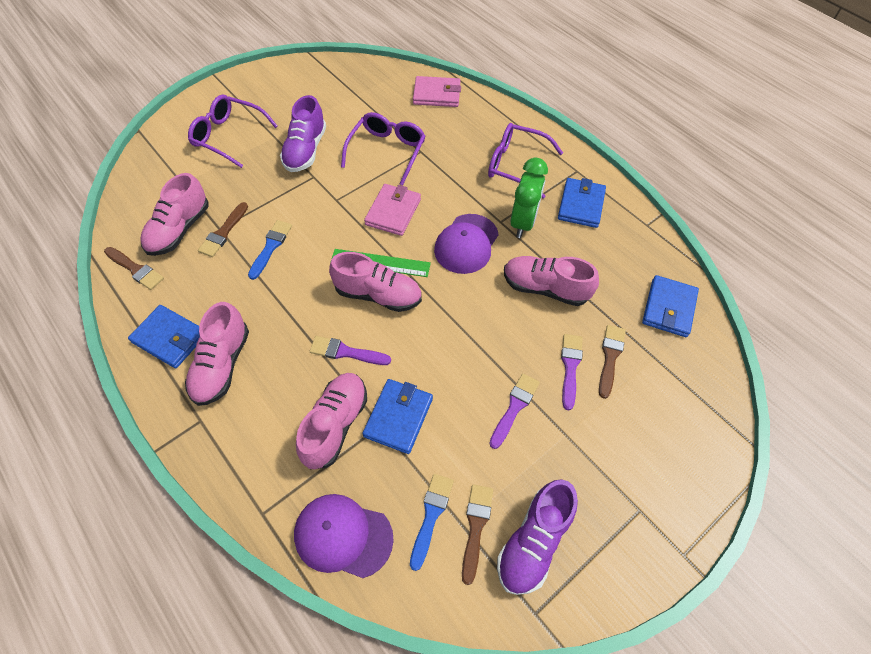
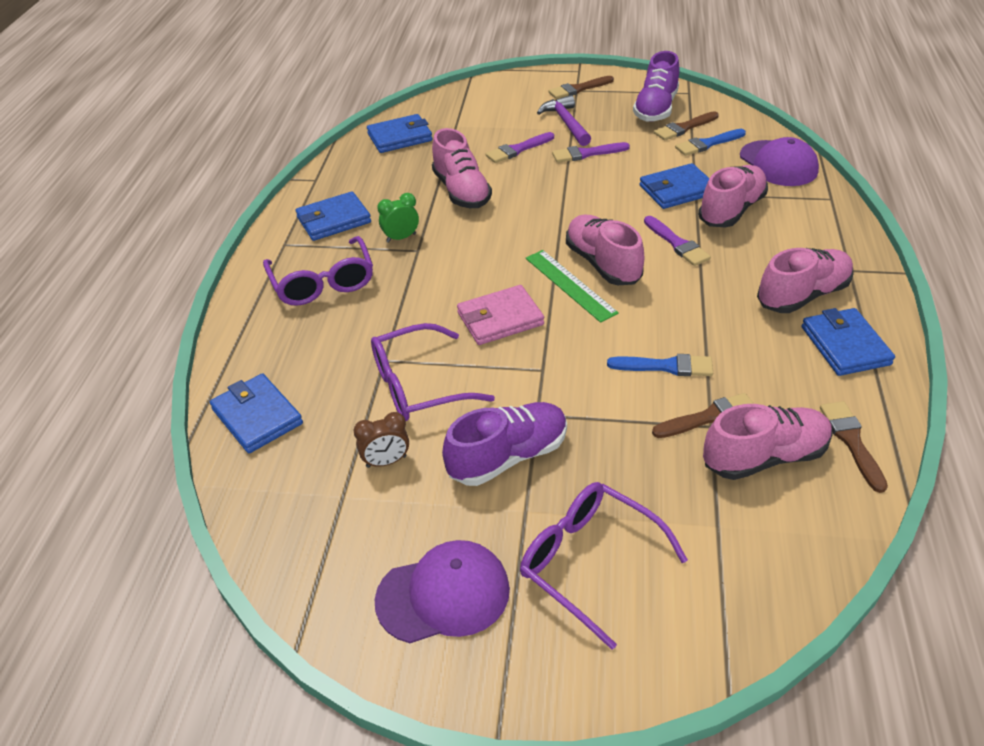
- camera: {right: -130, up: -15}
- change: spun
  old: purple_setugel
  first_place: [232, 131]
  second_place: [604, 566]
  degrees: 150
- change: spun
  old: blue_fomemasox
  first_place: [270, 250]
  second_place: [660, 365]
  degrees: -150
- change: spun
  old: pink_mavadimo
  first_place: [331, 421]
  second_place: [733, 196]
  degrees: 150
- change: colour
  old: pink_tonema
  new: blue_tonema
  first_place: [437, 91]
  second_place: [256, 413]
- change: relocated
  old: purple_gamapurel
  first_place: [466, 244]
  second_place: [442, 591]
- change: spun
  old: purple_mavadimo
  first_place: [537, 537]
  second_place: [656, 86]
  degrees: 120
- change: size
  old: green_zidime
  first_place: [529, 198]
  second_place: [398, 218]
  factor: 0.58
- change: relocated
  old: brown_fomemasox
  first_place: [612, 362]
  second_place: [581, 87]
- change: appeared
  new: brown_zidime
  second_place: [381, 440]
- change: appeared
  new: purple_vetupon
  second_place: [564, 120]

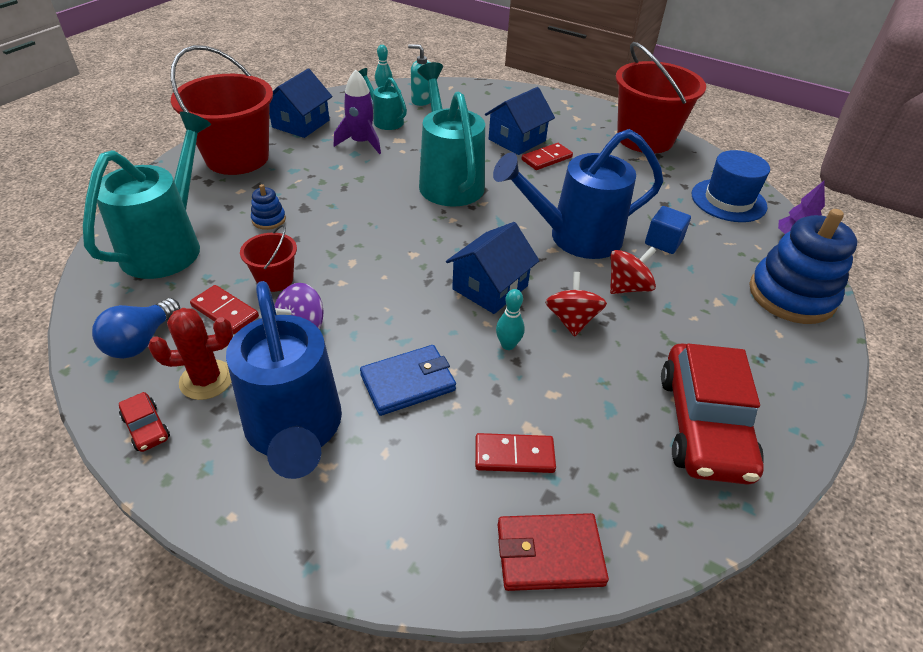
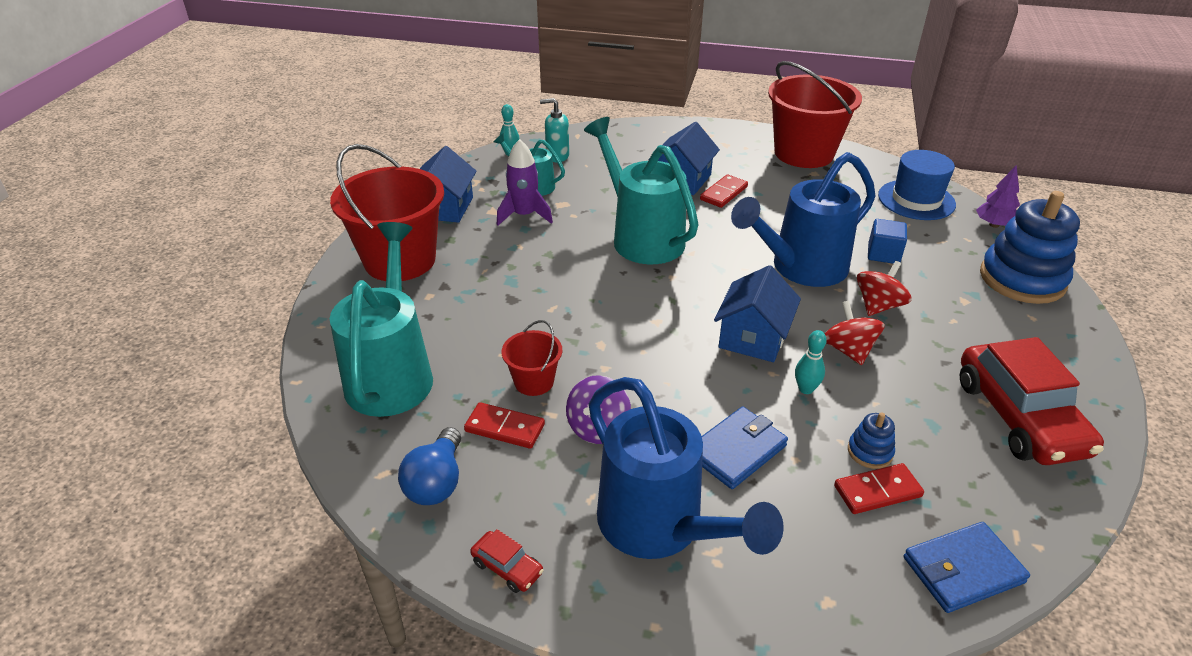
- camera: {right: -15, up: -5}
- change: missing
  old: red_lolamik
  first_place: [190, 354]
- change: relocated
  old: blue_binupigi
  first_place: [268, 207]
  second_place: [871, 440]
- change: colour
  old: red_tonema
  new: blue_tonema
  first_place: [553, 552]
  second_place: [967, 567]

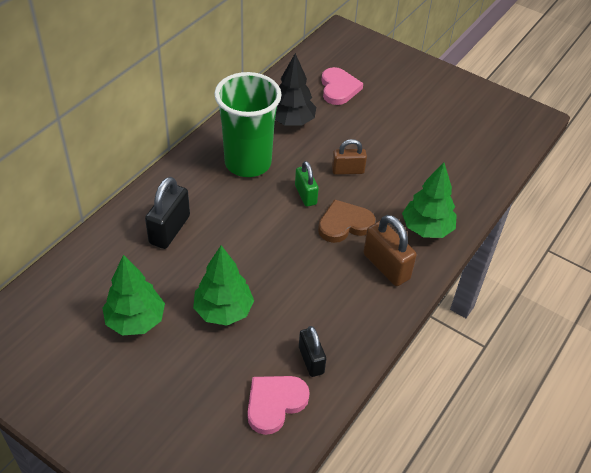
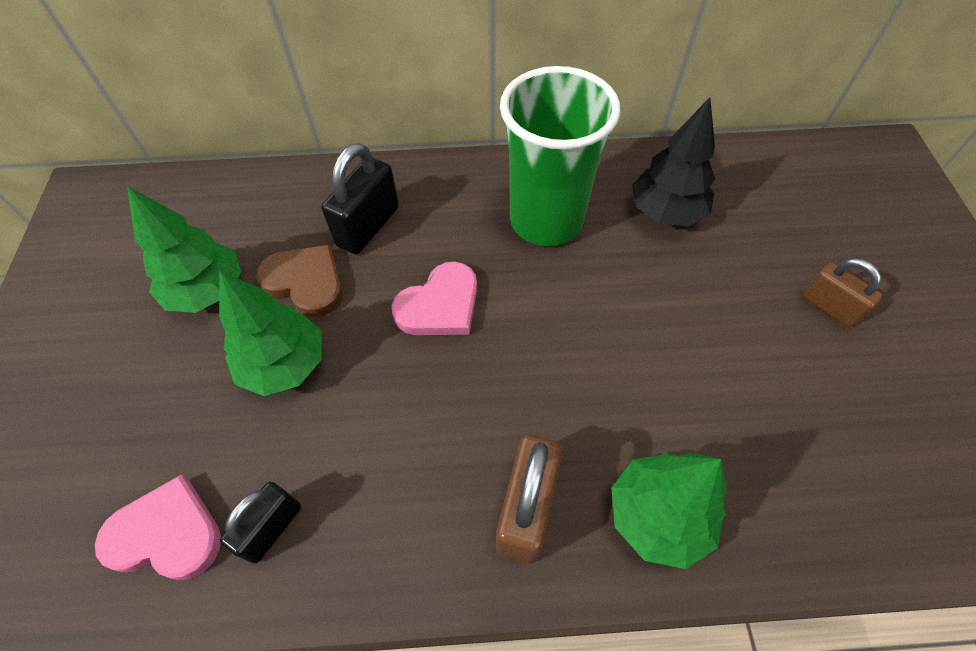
- camera: {right: 55, up: 10}
- change: spun
  old: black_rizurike
  first_place: [167, 213]
  second_place: [360, 198]
  degrees: -45
- change: missing
  old: green_rizurike
  first_place: [307, 184]
- change: relocated
  old: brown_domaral
  first_place: [346, 221]
  second_place: [299, 281]
- change: relocated
  old: pink_domaral
  first_place: [342, 86]
  second_place: [434, 298]
- change: relocated
  old: brown_rizurike
  first_place: [349, 157]
  second_place: [842, 293]

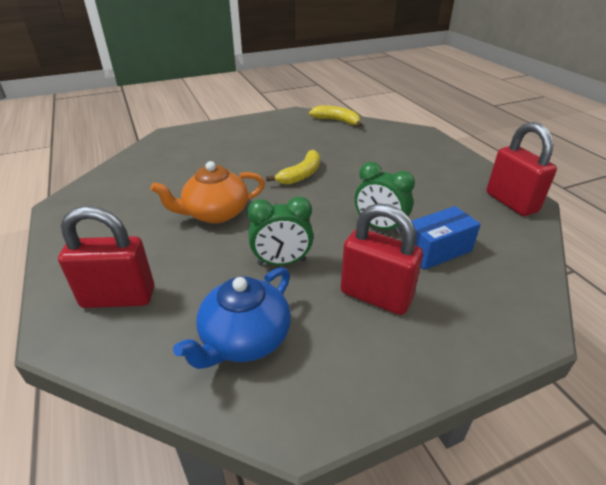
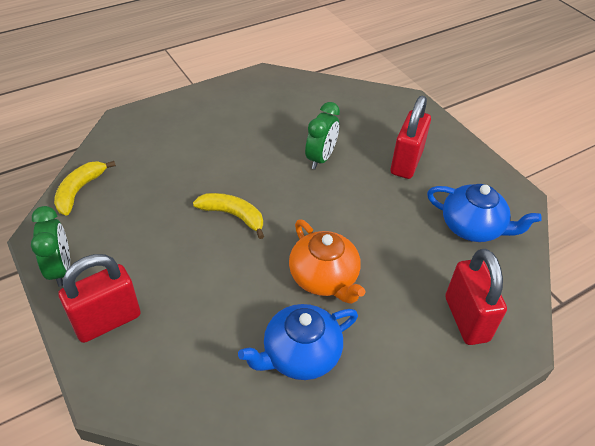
- camera: {right: -100, up: 10}
- change: relocated
  old: green_zidime
  first_place: [280, 230]
  second_place: [50, 246]
- change: missing
  old: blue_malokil
  first_place: [446, 238]
- change: relocated
  old: red_rizurike
  first_place: [521, 169]
  second_place: [99, 298]
- change: appeared
  new: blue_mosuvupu
  second_place: [298, 342]

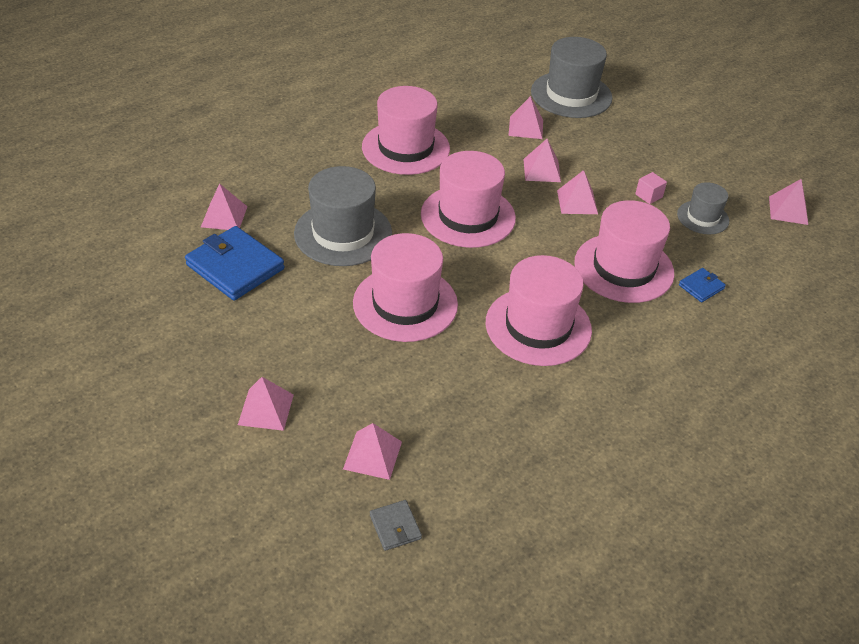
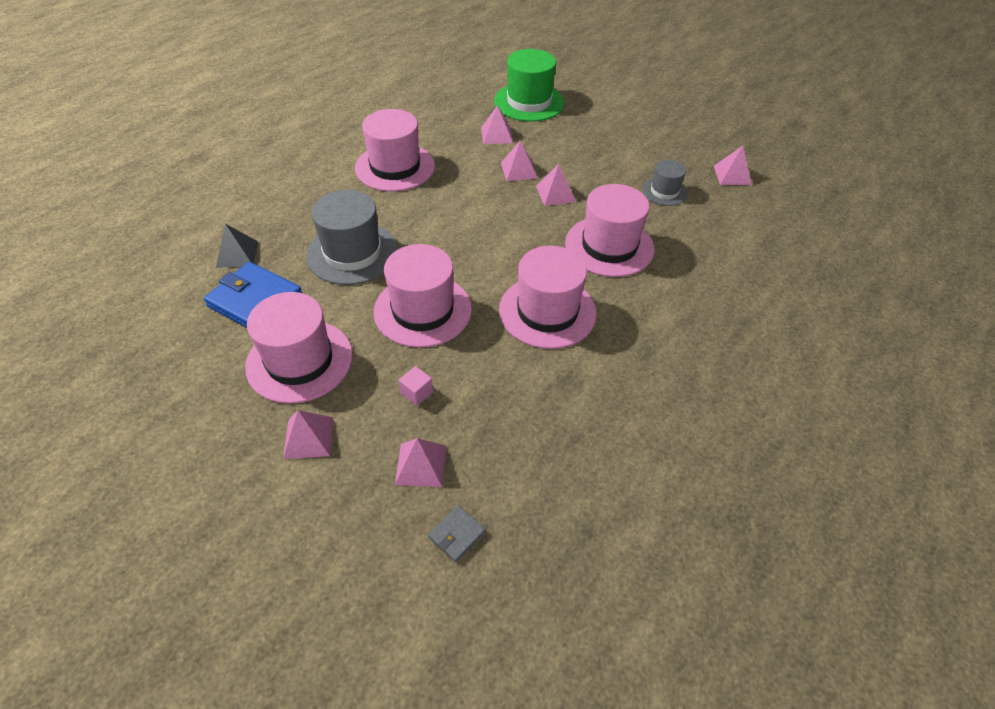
- camera: {right: -10, up: 5}
- change: colour
  old: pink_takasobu
  new: grey_takasobu
  first_place: [224, 207]
  second_place: [237, 246]
- change: spun
  old: grey_tonema
  first_place: [396, 525]
  second_place: [457, 534]
  degrees: 75
- change: relocated
  old: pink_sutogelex
  first_place: [468, 199]
  second_place: [299, 348]
- change: colour
  old: grey_sutogelex
  new: green_sutogelex
  first_place: [571, 77]
  second_place: [529, 85]
- change: relocated
  old: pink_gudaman
  first_place: [651, 188]
  second_place: [416, 386]
- change: missing
  old: blue_tonema
  first_place: [702, 285]

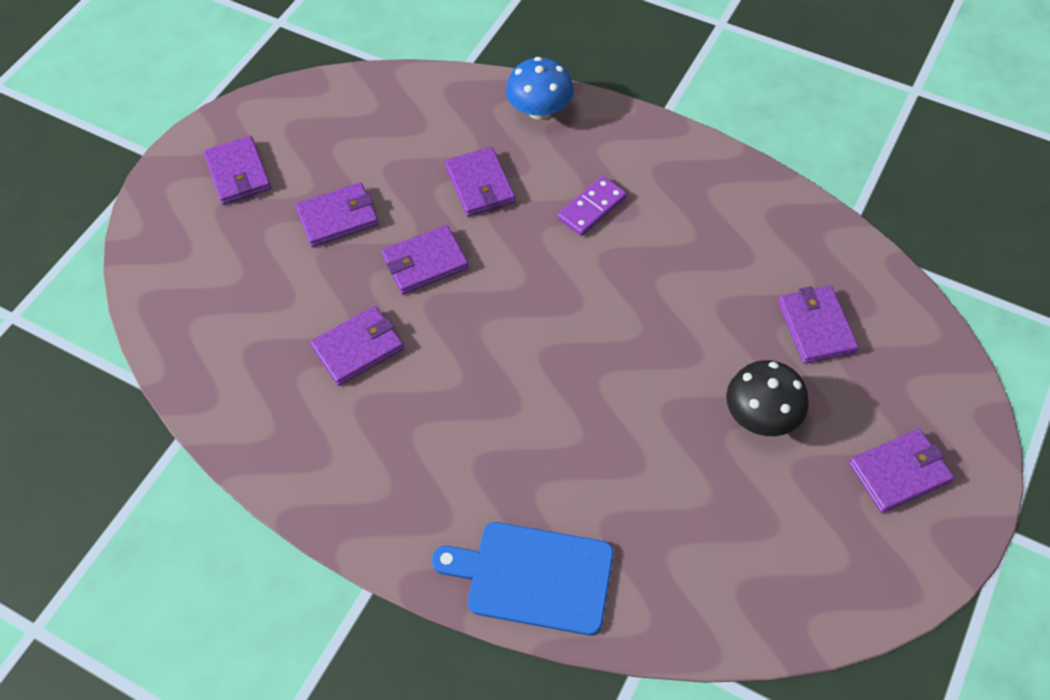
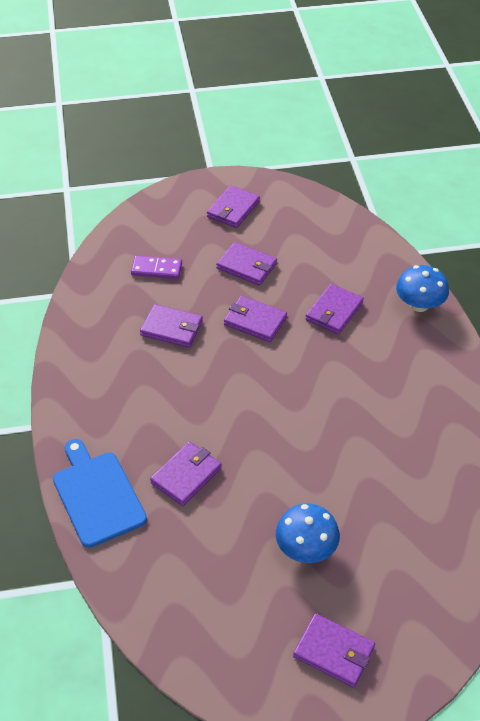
- camera: {right: 50, up: -10}
- change: relocated
  old: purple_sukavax
  first_place: [592, 206]
  second_place: [156, 267]
- change: colour
  old: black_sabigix
  new: blue_sabigix
  first_place: [767, 398]
  second_place: [308, 533]
- change: relocated
  old: purple_tonema
  first_place: [818, 325]
  second_place: [186, 473]

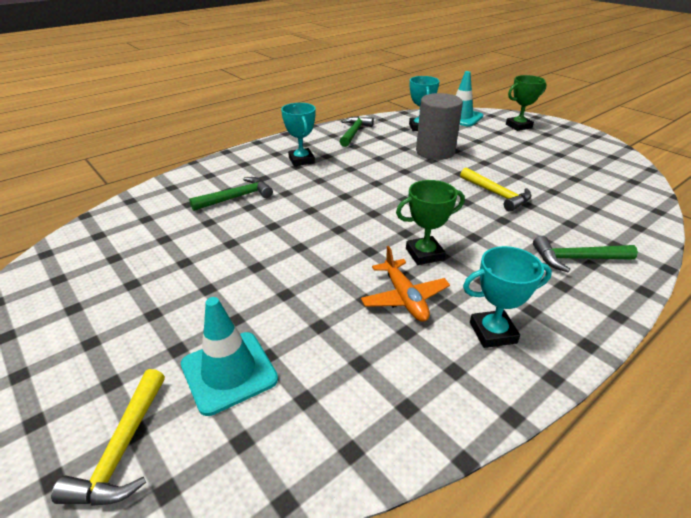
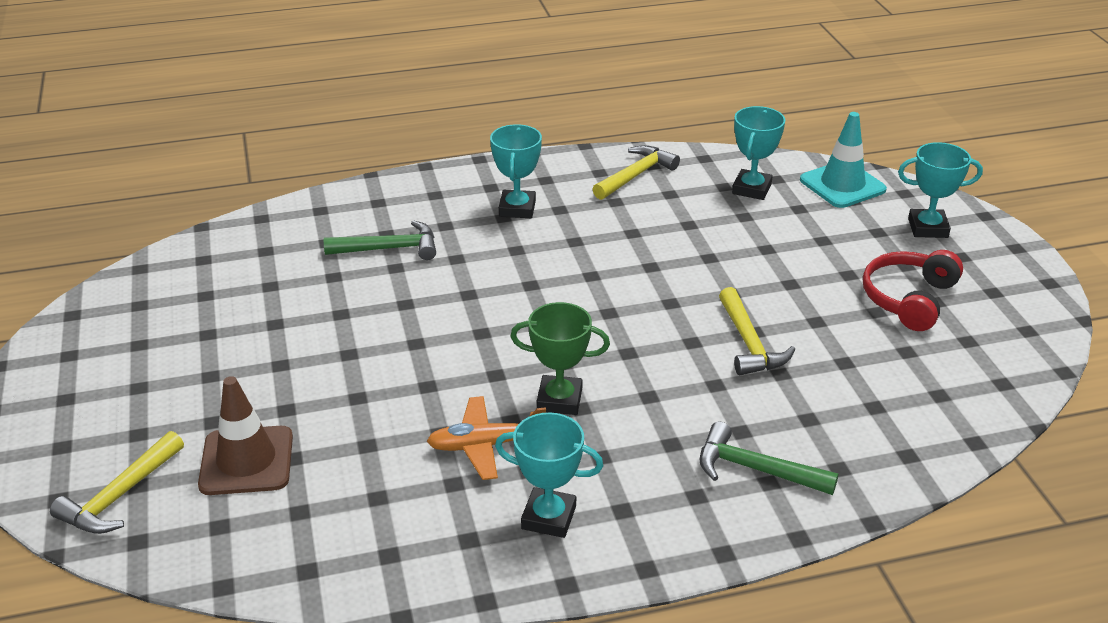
- camera: {right: 25, up: 0}
- change: colour
  old: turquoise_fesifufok
  new: brown_fesifufok
  first_place: [229, 356]
  second_place: [245, 435]
- change: colour
  old: green_vetupon
  new: yellow_vetupon
  first_place: [356, 131]
  second_place: [636, 172]
- change: spun
  old: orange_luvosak
  first_place: [405, 284]
  second_place: [486, 438]
  degrees: 75
- change: missing
  old: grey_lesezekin
  first_place: [439, 126]
- change: colour
  old: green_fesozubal
  new: turquoise_fesozubal
  first_place: [526, 103]
  second_place: [940, 190]
- change: appeared
  new: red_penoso
  second_place: [913, 290]

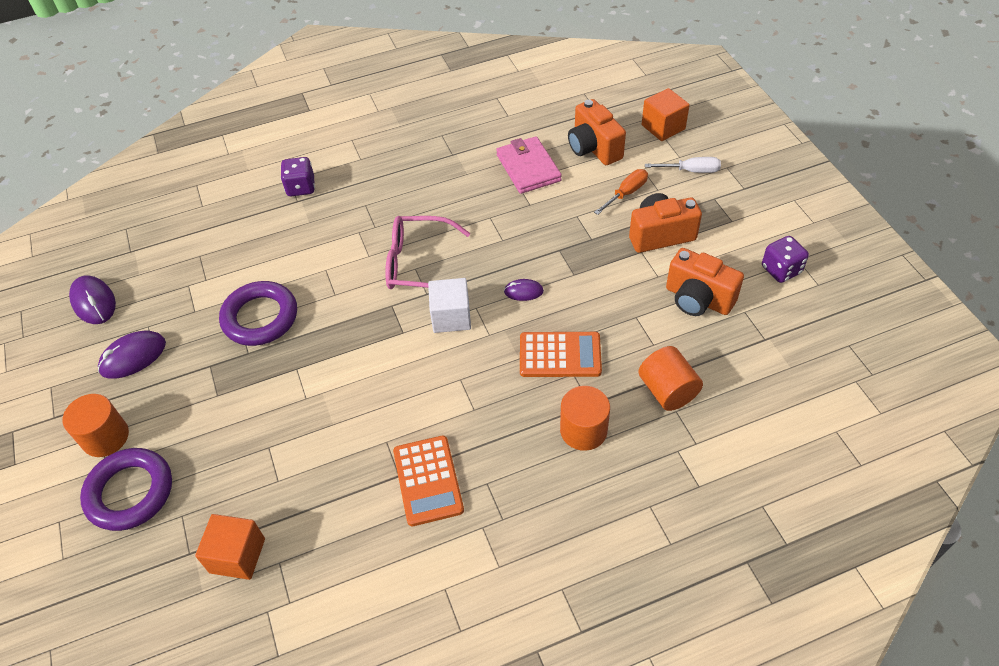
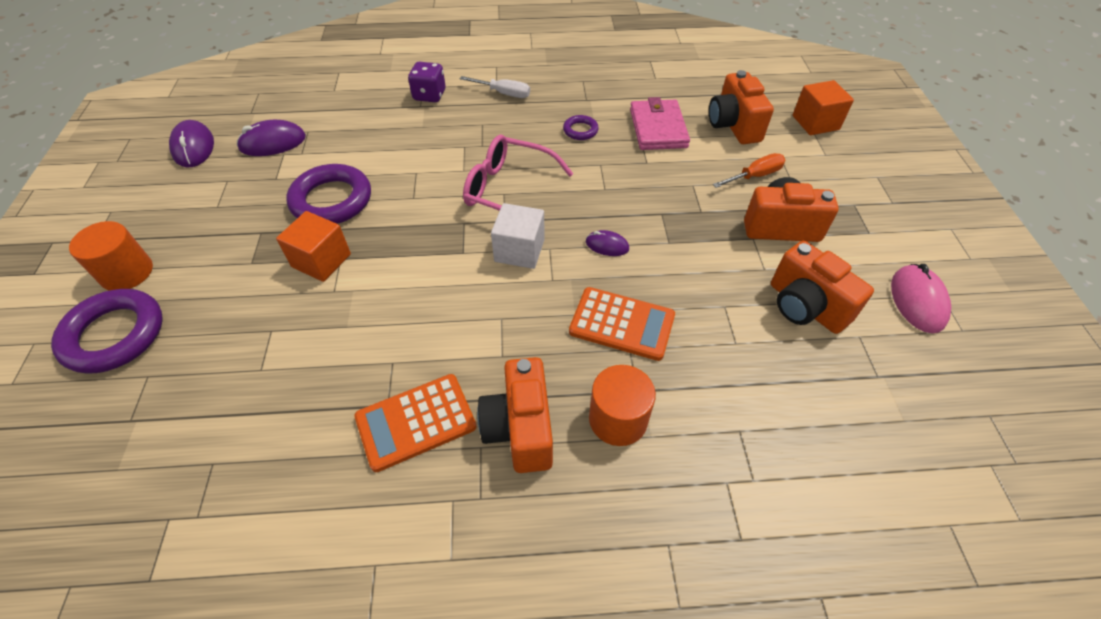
- camera: {right: 15, up: 0}
- change: relocated
  old: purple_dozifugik
  first_place: [132, 354]
  second_place: [271, 138]
- change: relocated
  old: orange_gudaman
  first_place: [230, 547]
  second_place: [313, 246]
- change: spun
  old: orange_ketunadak
  first_place: [428, 481]
  second_place: [415, 423]
  degrees: 60
- change: missing
  old: orange_lesezekin
  first_place: [670, 378]
- change: relocated
  old: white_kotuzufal
  first_place: [683, 165]
  second_place: [495, 87]
- change: exchanged
  old: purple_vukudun
  new: pink_dozifugik
  first_place: [785, 259]
  second_place: [921, 298]
- change: appeared
  new: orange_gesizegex
  second_place: [515, 415]
- change: appeared
  new: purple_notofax
  second_place: [581, 127]

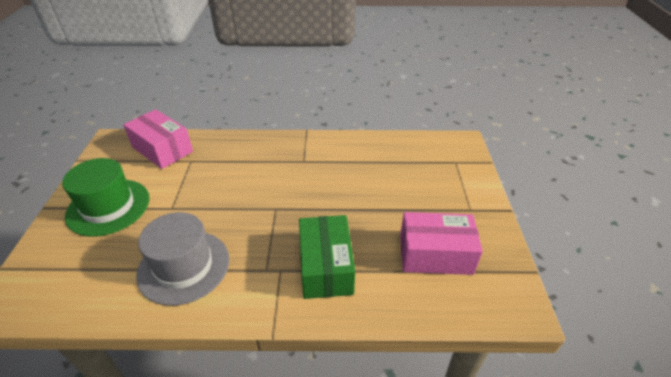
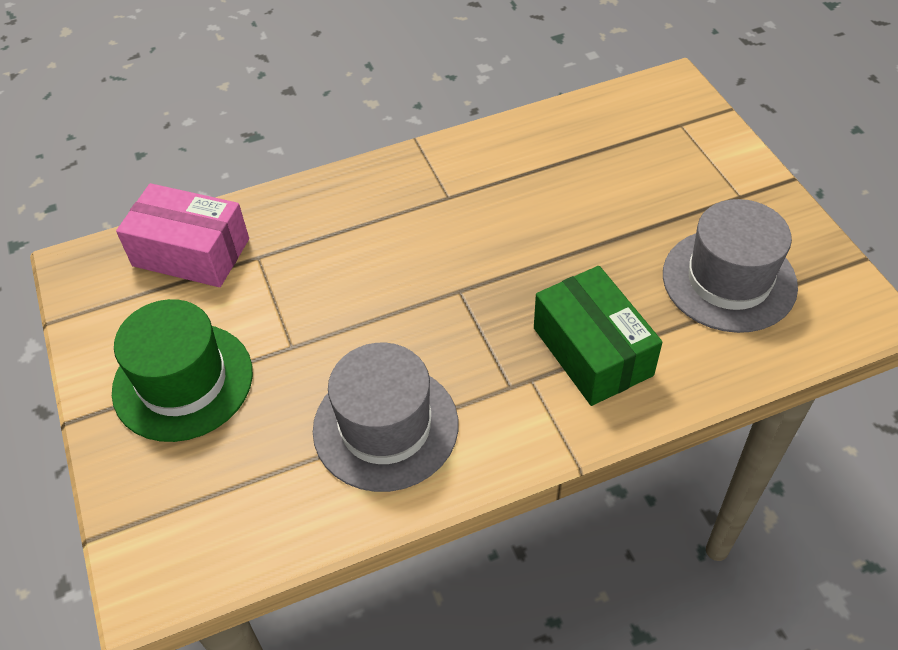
- camera: {right: -20, up: 10}
- change: exchanged
  old: pink_malokil
  new: grey_sutogelex
  first_place: [441, 243]
  second_place: [730, 266]

